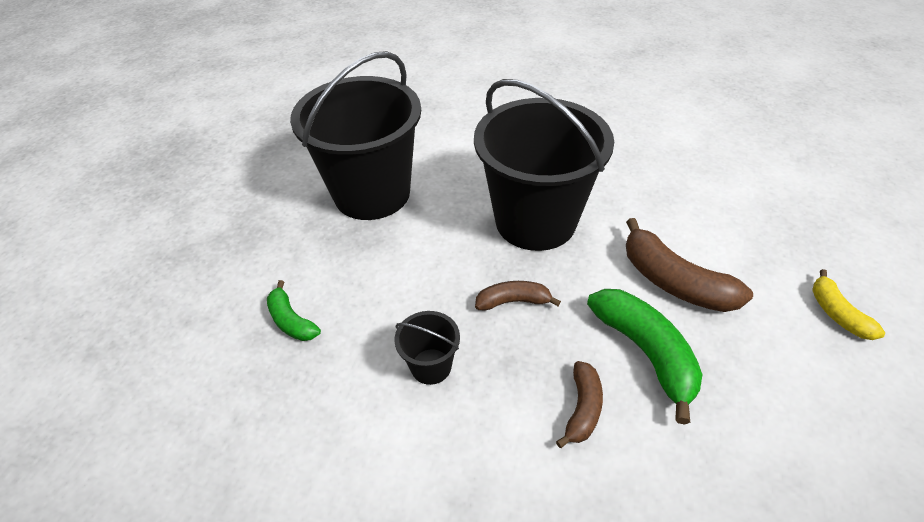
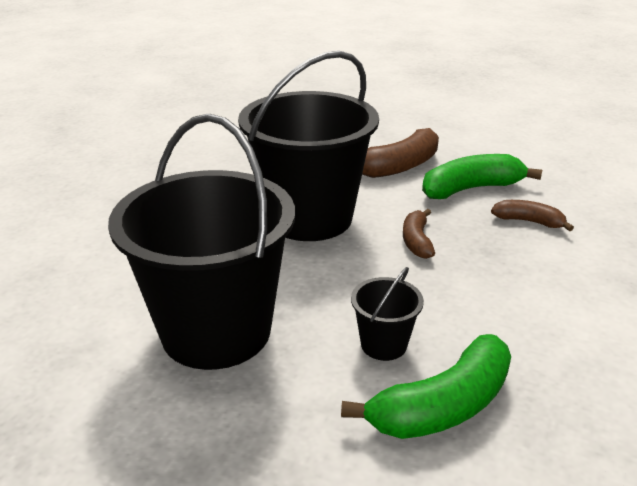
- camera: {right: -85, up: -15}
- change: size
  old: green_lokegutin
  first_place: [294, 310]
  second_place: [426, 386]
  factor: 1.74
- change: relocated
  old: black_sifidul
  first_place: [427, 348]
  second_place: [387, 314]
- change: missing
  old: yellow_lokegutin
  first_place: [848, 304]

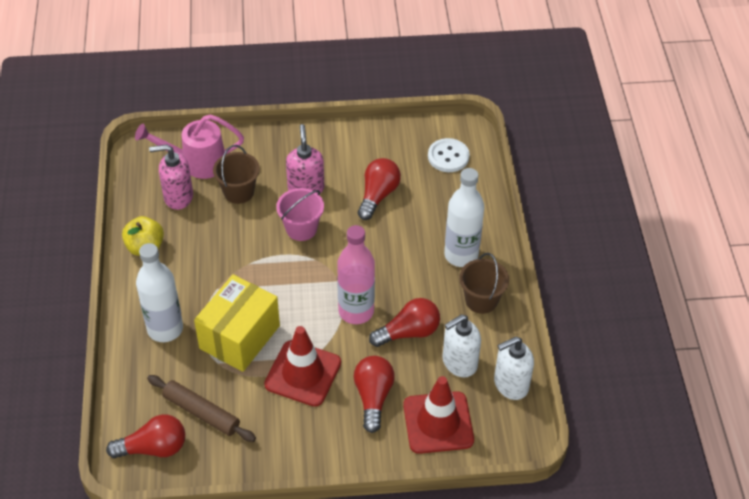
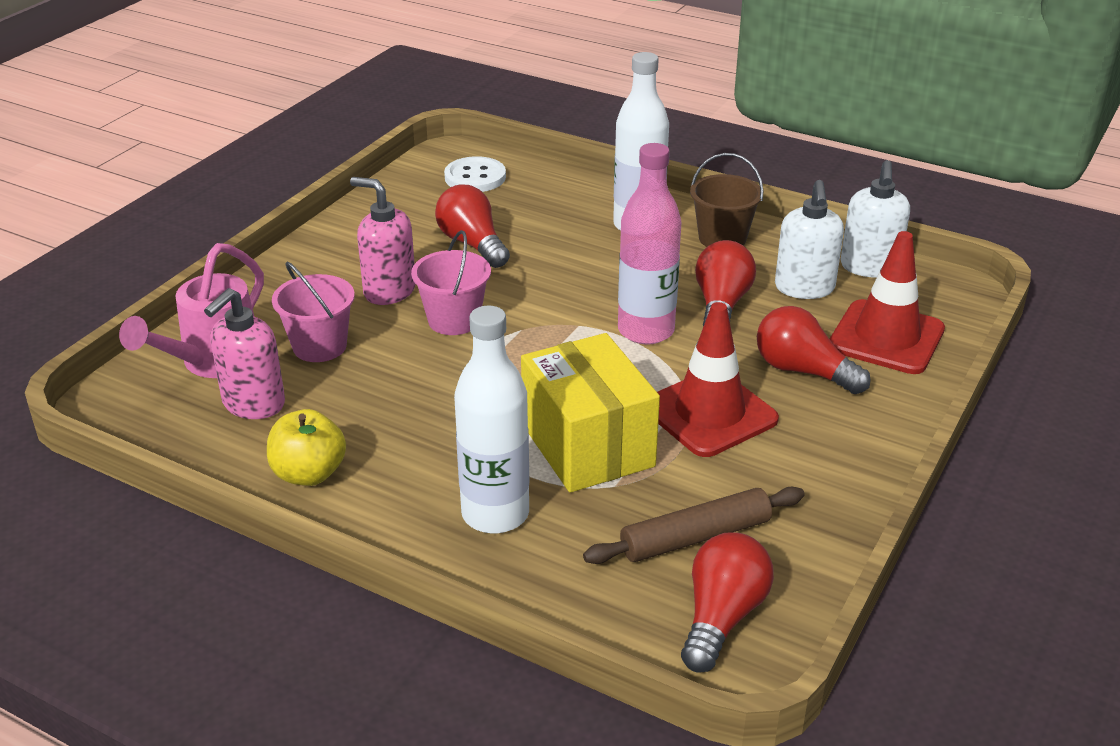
- camera: {right: -55, up: -15}
- change: colour
  old: brown_sifidul
  new: pink_sifidul
  first_place: [236, 174]
  second_place: [313, 311]

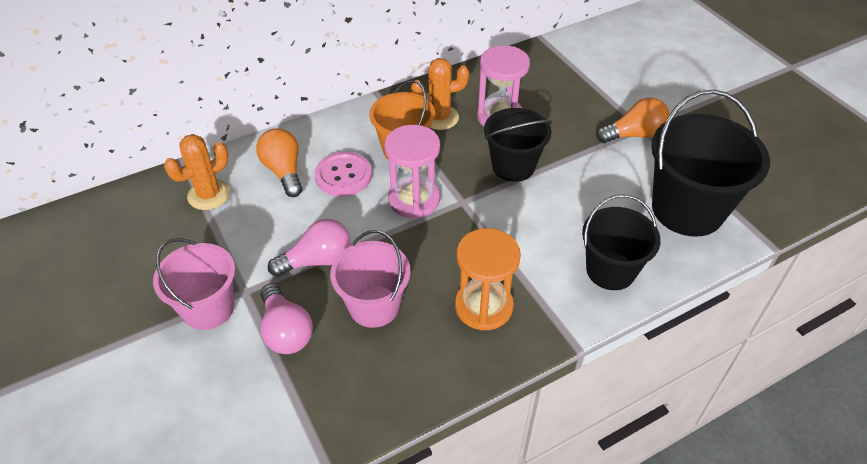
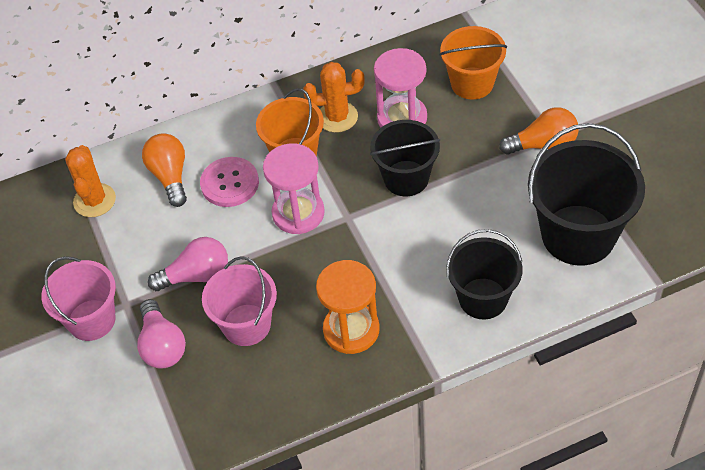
- camera: {right: 10, up: 5}
- change: spun
  old: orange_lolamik
  first_place: [197, 172]
  second_place: [90, 181]
  degrees: -60
- change: appeared
  new: orange_sifidul
  second_place: [473, 62]

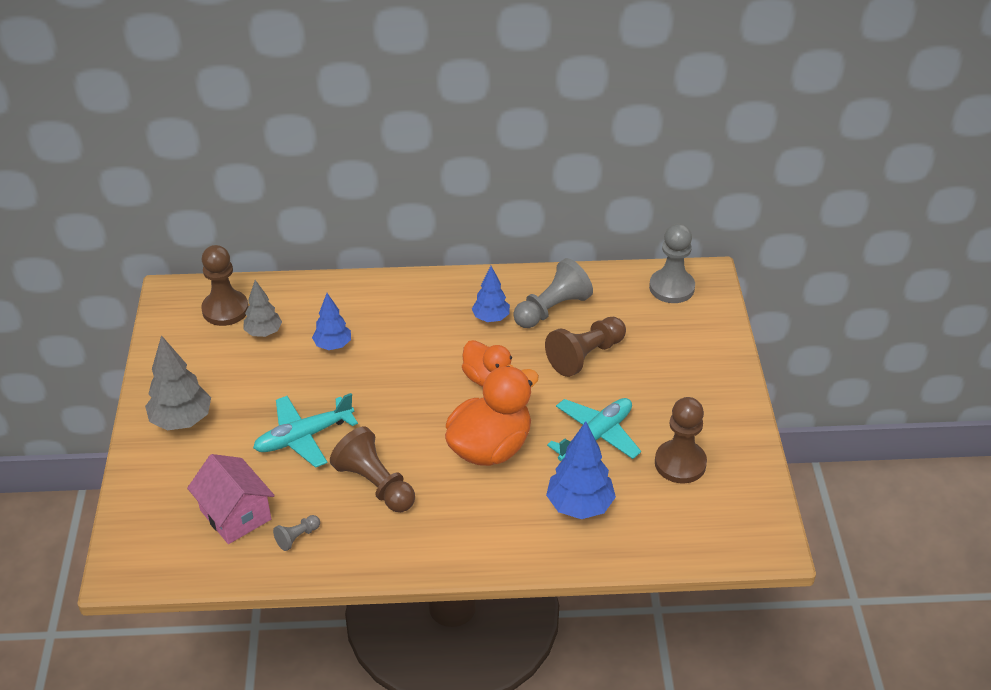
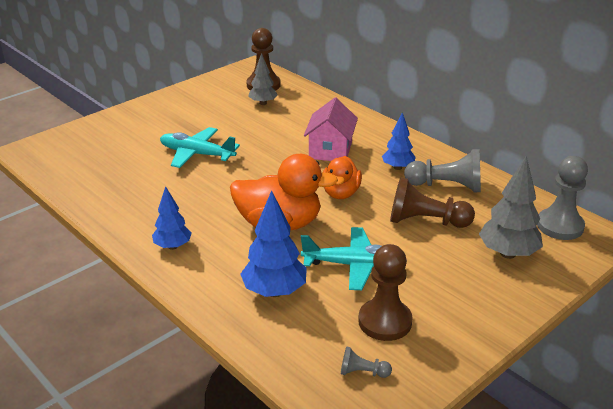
- camera: {right: 50, up: -10}
- change: relocated
  old: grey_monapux
  first_place: [178, 382]
  second_place: [511, 207]
- change: relocated
  old: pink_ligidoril
  first_place: [231, 499]
  second_place: [331, 129]
- change: relocated
  old: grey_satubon
  first_place: [296, 533]
  second_place: [366, 362]
- change: relocated
  old: blue_monapux
  first_place: [331, 321]
  second_place: [172, 218]
- change: missing
  old: brown_satubon
  first_place: [372, 469]

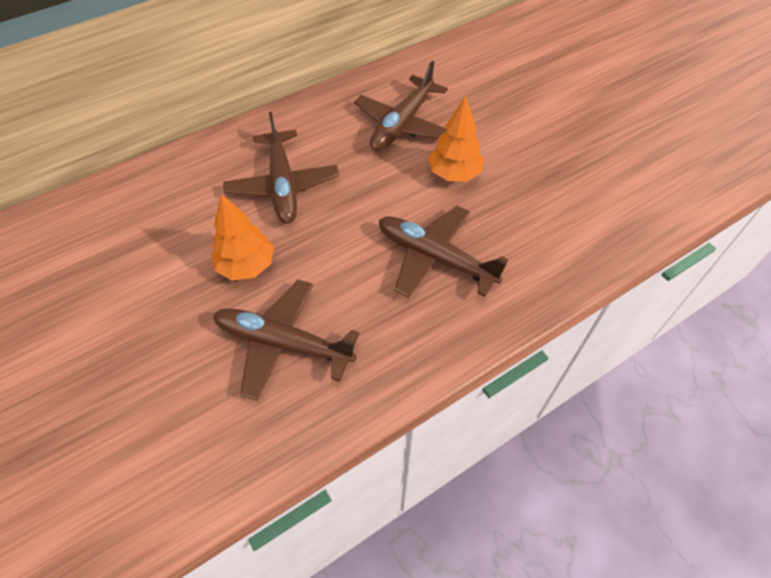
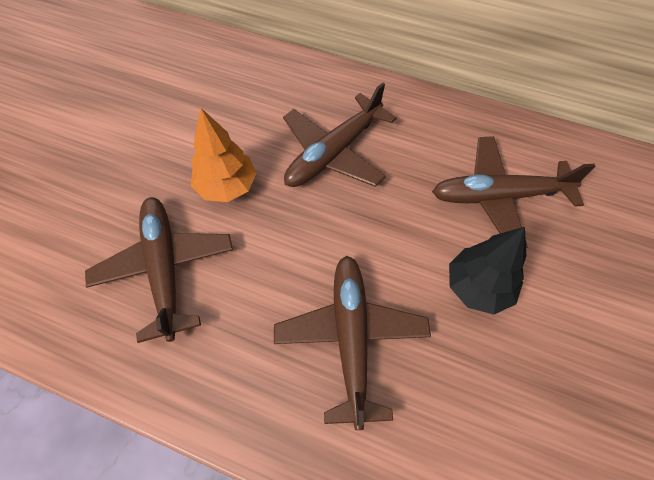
- camera: {right: 55, up: 5}
- change: colour
  old: orange_monapux
  new: black_monapux
  first_place: [456, 138]
  second_place: [488, 270]

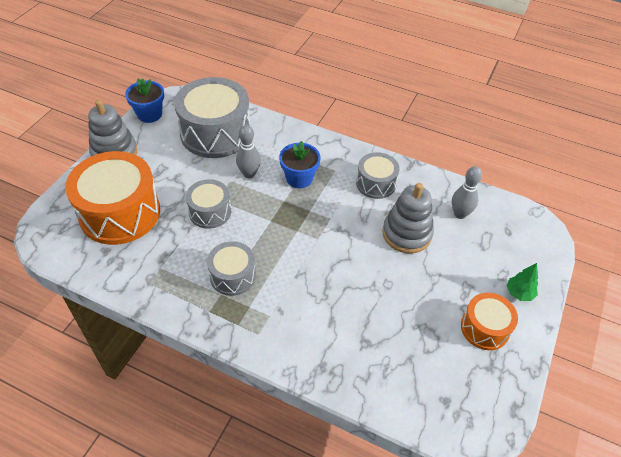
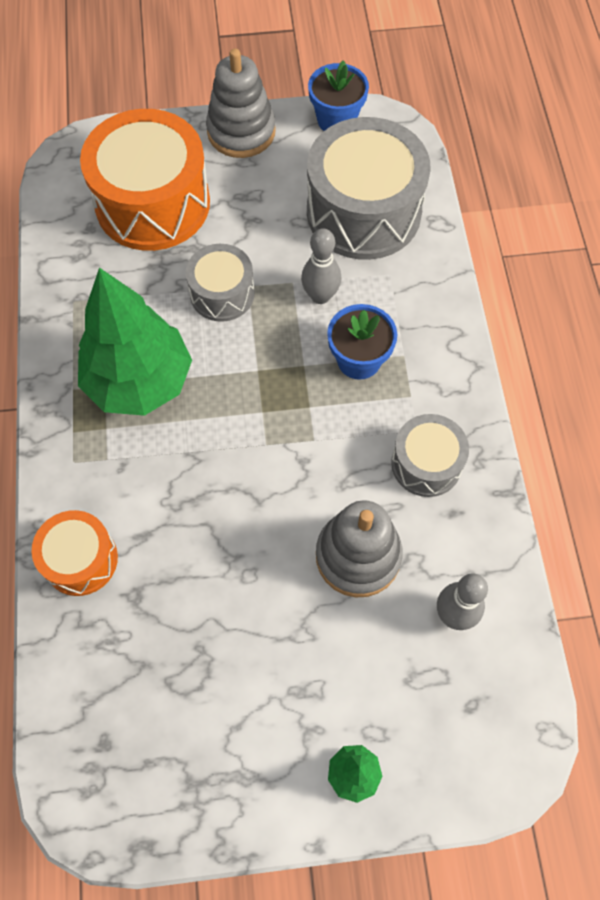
- camera: {right: 60, up: 15}
- change: exchanged
  old: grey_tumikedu
  new: green_monapux
  first_place: [231, 268]
  second_place: [135, 341]
- change: relocated
  old: orange_tumikedu
  first_place: [489, 321]
  second_place: [75, 553]

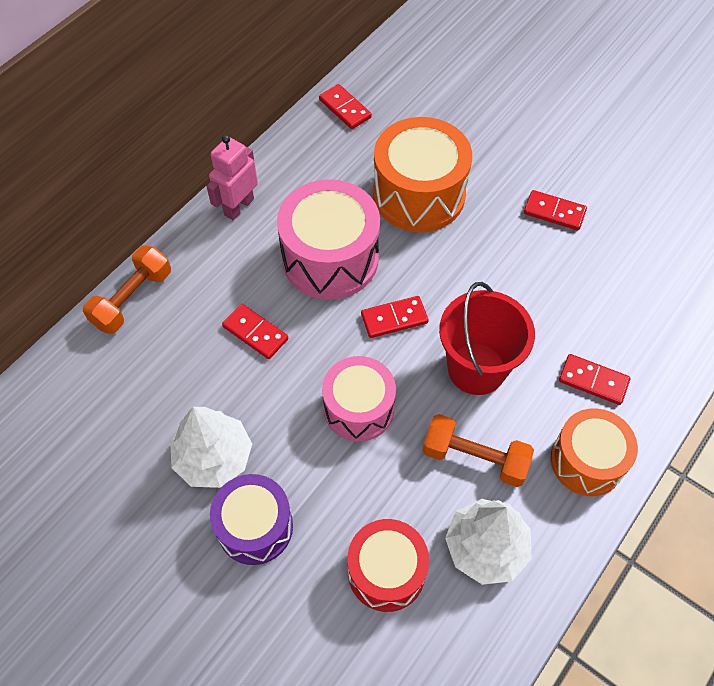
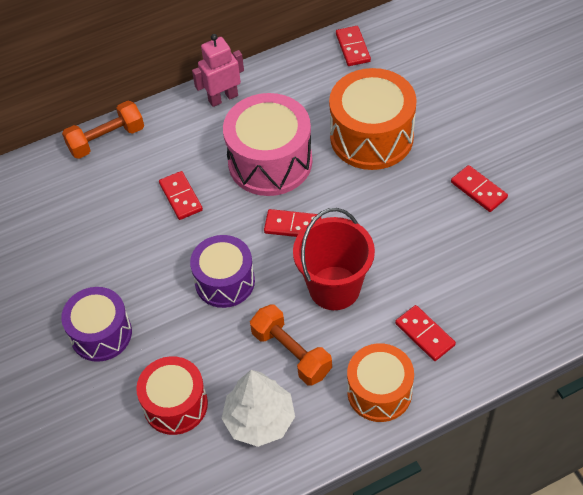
- camera: {right: 30, up: -5}
- change: missing
  old: white_monapux
  first_place: [211, 447]
- change: colour
  old: pink_tumikedu
  new: purple_tumikedu
  first_place: [359, 399]
  second_place: [222, 271]

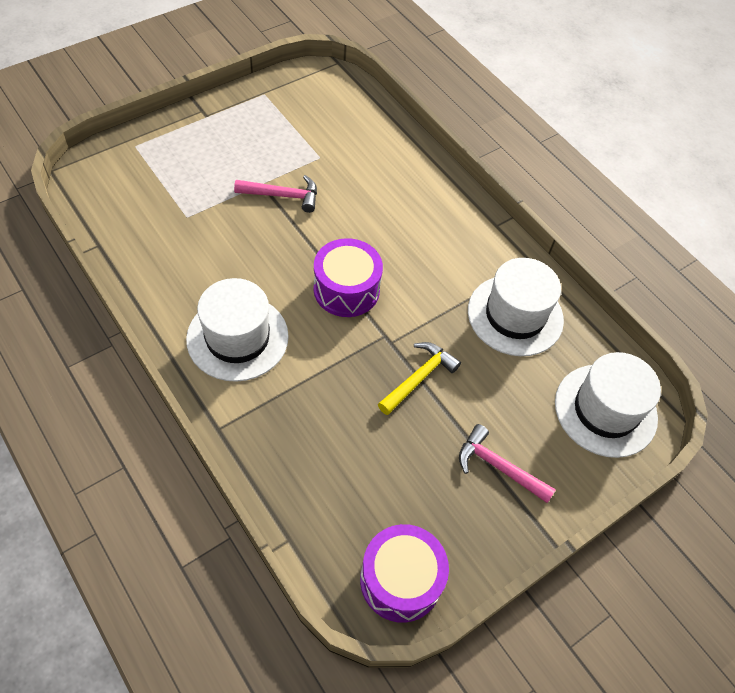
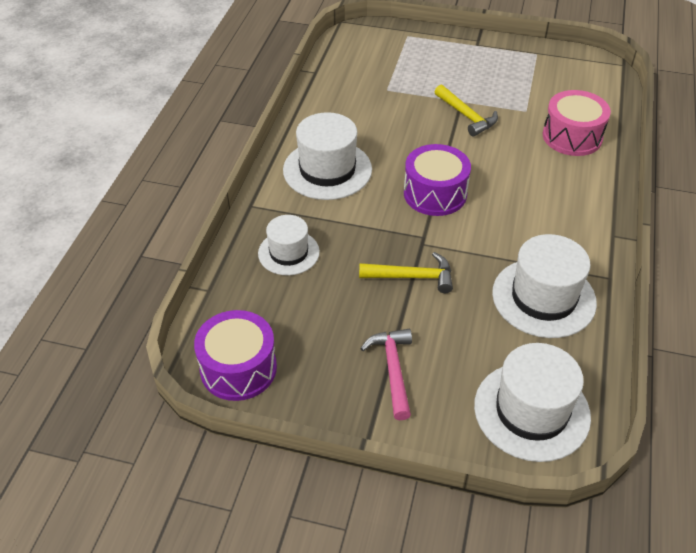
- camera: {right: 55, up: -10}
- change: colour
  old: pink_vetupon
  new: yellow_vetupon
  first_place: [275, 194]
  second_place: [466, 111]
- change: appeared
  new: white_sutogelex
  second_place: [289, 245]
- change: appeared
  new: pink_tumikedu
  second_place: [577, 123]

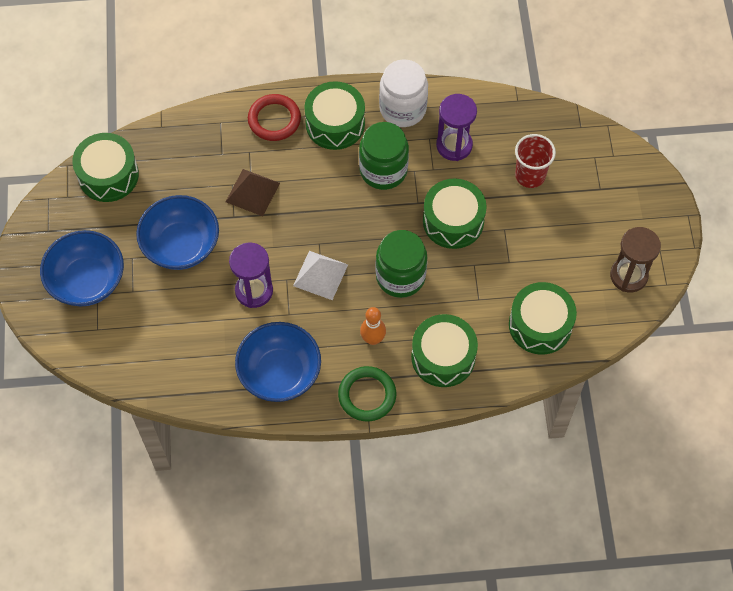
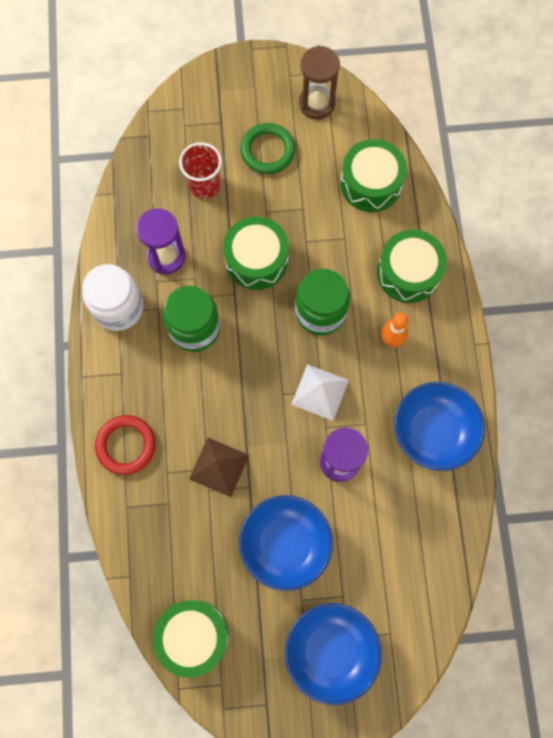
- camera: {right: -90, up: 10}
- change: missing
  old: green_tumikedu
  first_place: [334, 115]
- change: relocated
  old: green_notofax
  first_place: [367, 393]
  second_place: [267, 148]

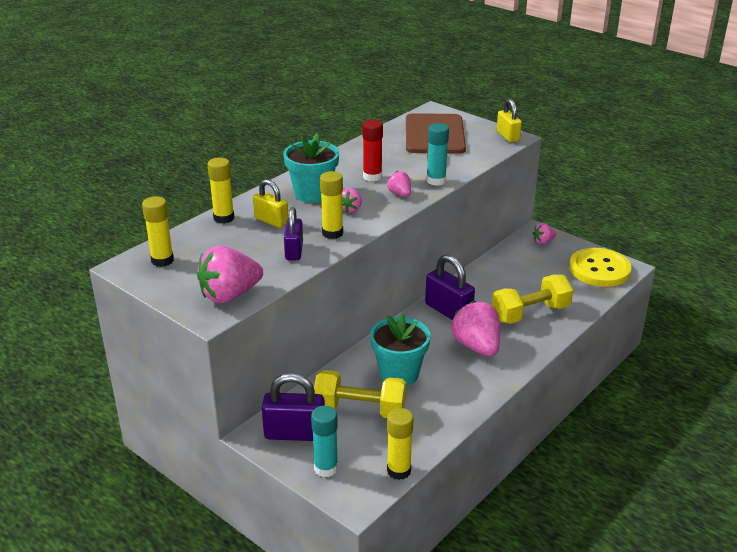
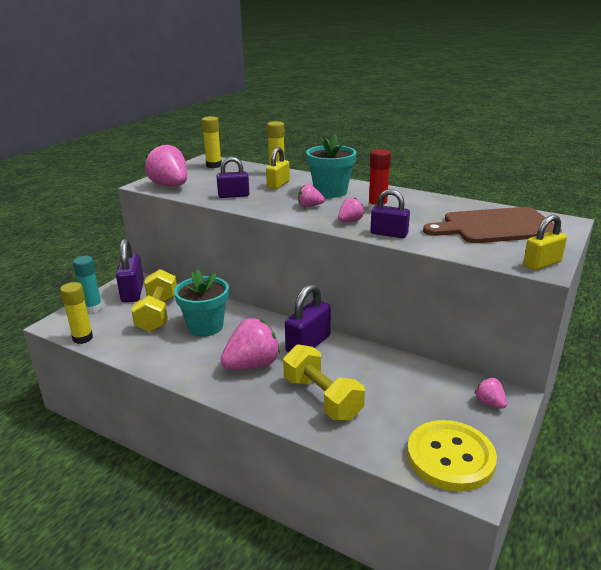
- camera: {right: 80, up: -5}
- change: missing
  old: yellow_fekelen
  first_place: [331, 205]
- change: exchanged
  old: turquoise_fekelen
  new: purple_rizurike
  first_place: [438, 154]
  second_place: [390, 213]

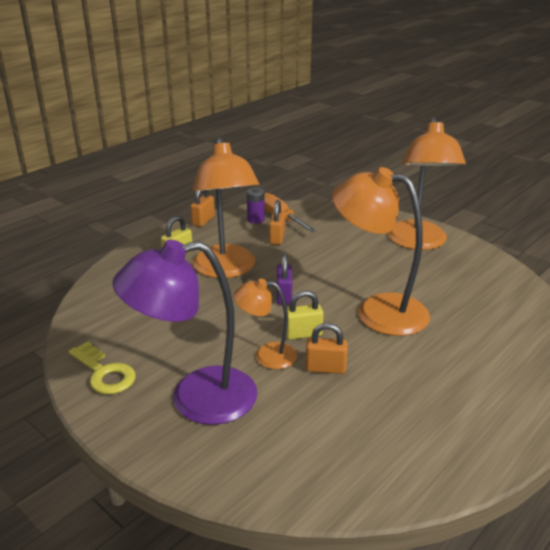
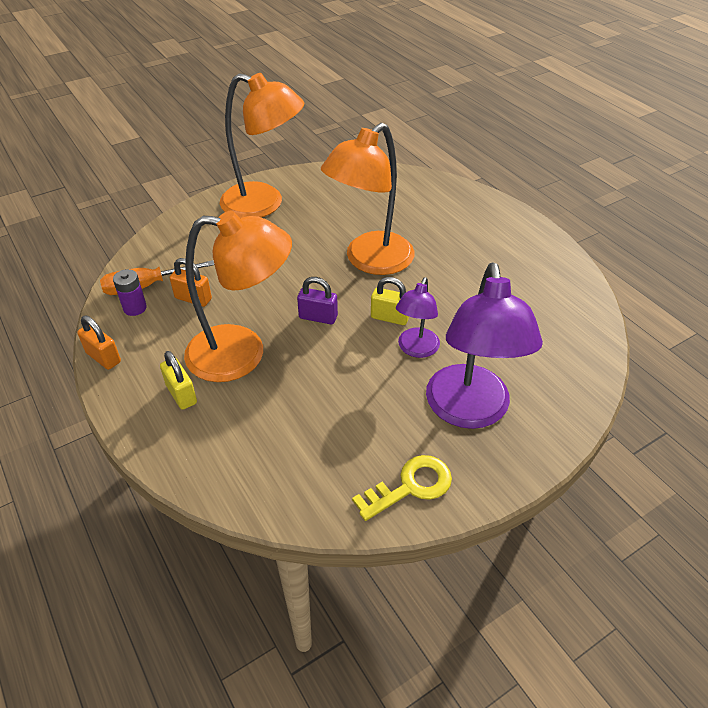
- camera: {right: -75, up: 15}
- change: colour
  old: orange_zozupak
  new: purple_zozupak
  first_place: [265, 324]
  second_place: [418, 317]
- change: spun
  old: yellow_rizurike
  first_place: [304, 315]
  second_place: [390, 301]
  degrees: -75
- change: missing
  old: orange_rizurike
  first_place: [326, 348]

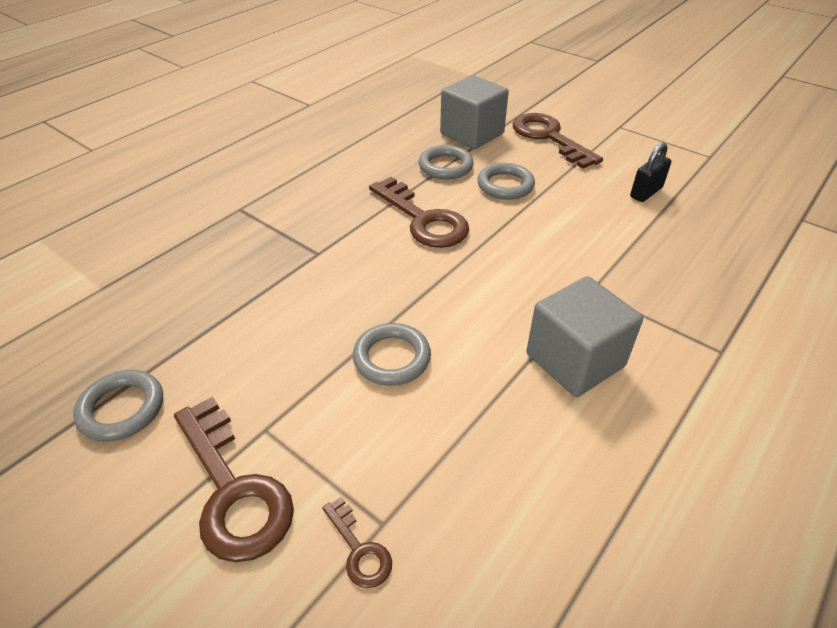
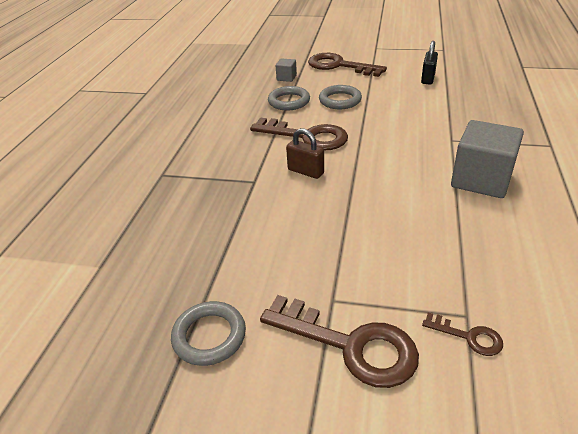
- camera: {right: -25, up: -5}
- change: missing
  old: grey_notofax
  first_place: [392, 354]
- change: size
  old: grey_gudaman
  first_place: [474, 112]
  second_place: [286, 70]
  factor: 0.46
- change: appeared
  new: brown_rizurike
  second_place: [305, 153]

